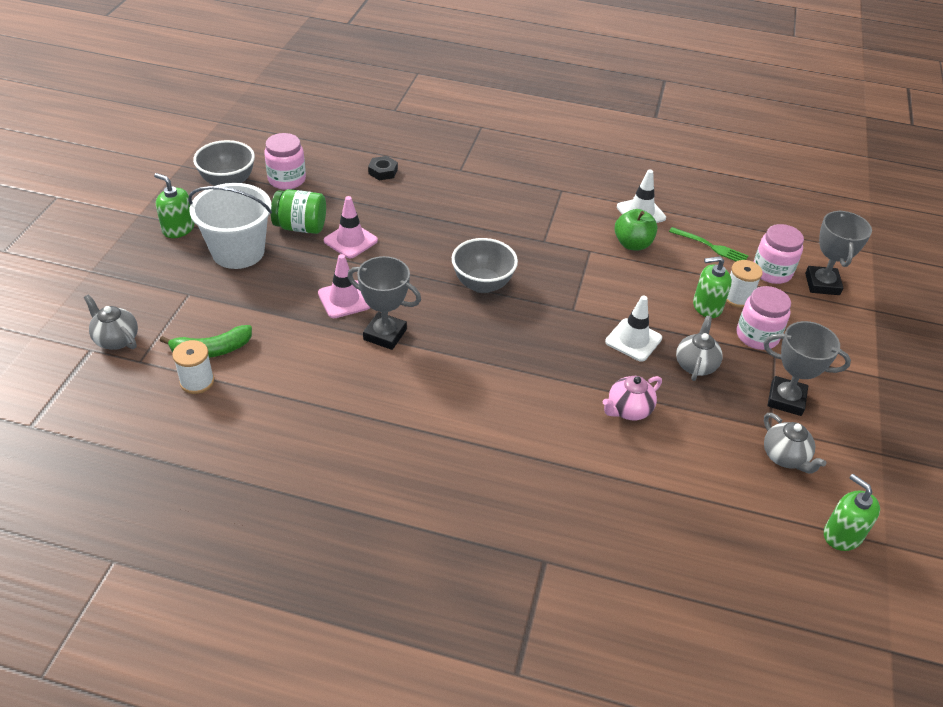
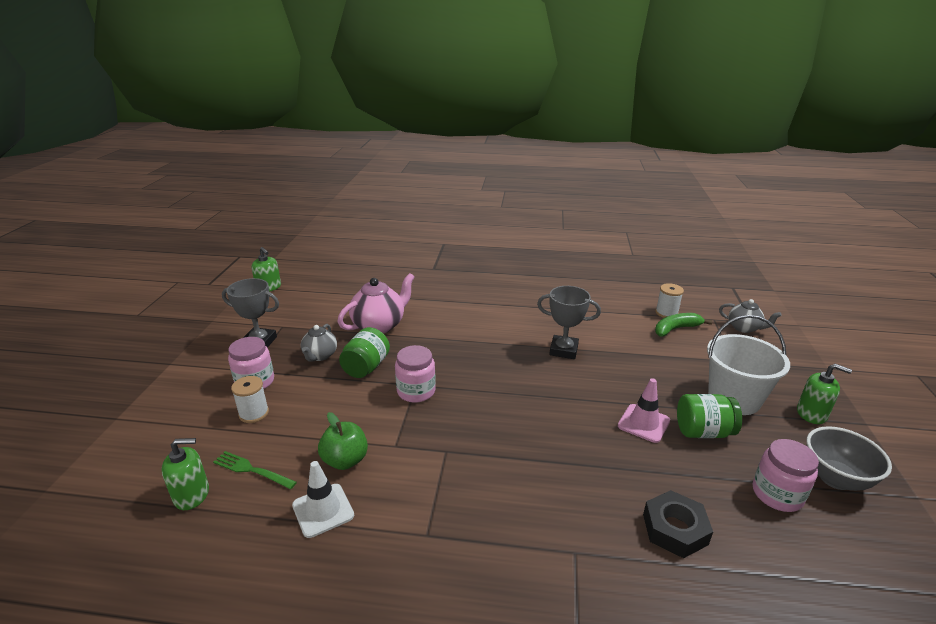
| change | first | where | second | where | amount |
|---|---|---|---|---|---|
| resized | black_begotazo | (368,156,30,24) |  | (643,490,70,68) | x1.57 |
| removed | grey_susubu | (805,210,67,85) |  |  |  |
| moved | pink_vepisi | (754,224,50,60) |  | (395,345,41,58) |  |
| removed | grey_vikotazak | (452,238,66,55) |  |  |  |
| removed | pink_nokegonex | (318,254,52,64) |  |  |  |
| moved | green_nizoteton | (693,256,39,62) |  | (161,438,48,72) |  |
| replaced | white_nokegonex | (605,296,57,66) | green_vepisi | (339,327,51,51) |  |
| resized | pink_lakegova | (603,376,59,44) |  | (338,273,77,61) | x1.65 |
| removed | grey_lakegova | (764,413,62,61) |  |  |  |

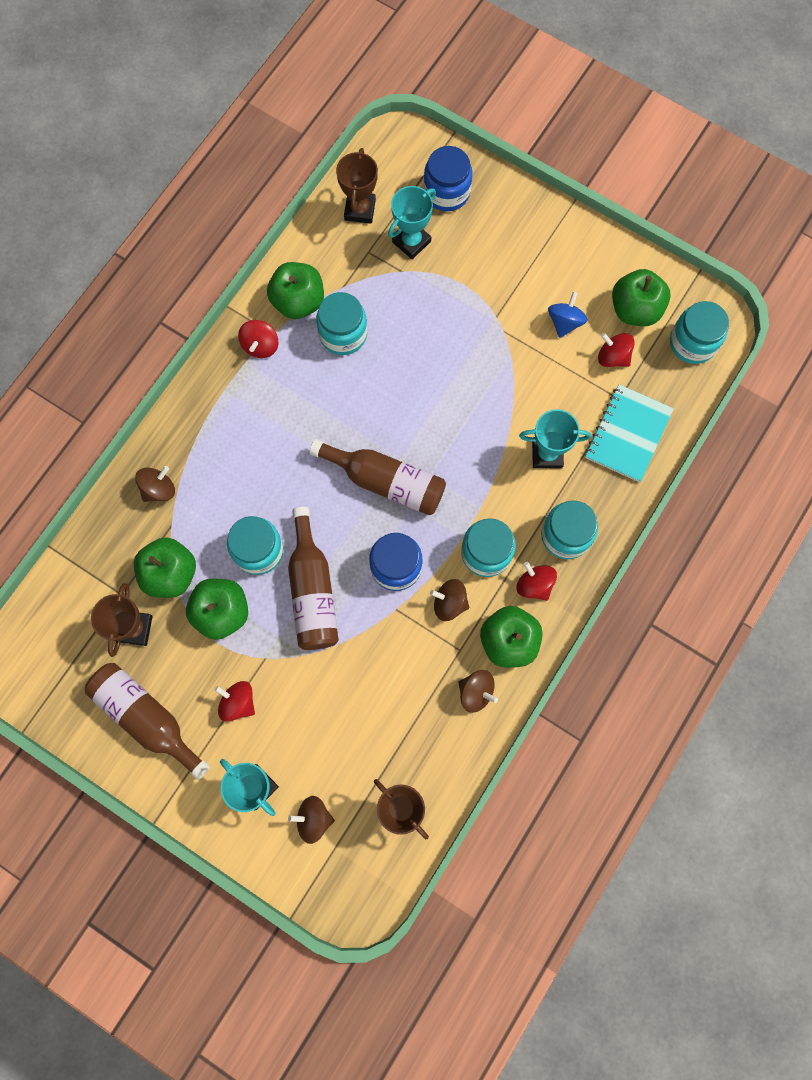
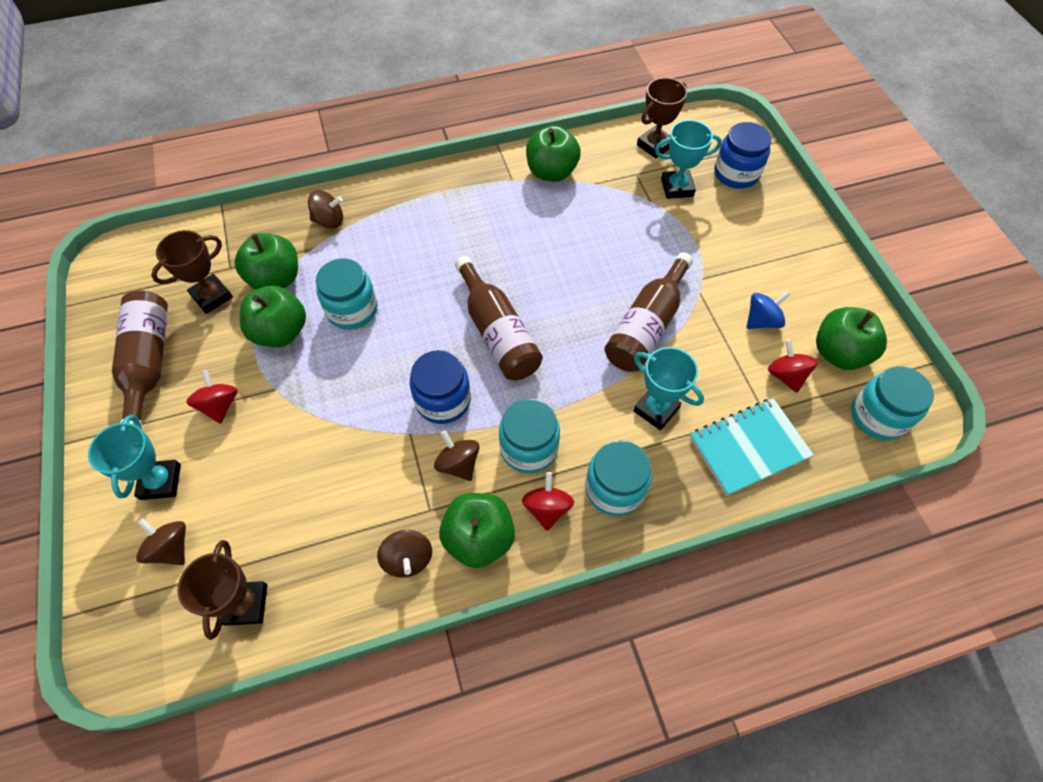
| change | first | where | second | where | amount |
|---|---|---|---|---|---|
| removed | turquoise_vepisi | (316,292,51,63) |  |  |  |
| removed | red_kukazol | (238,320,40,38) |  |  |  |
| moved | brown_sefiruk | (288,507,51,143) |  | (605,252,88,120) |  |

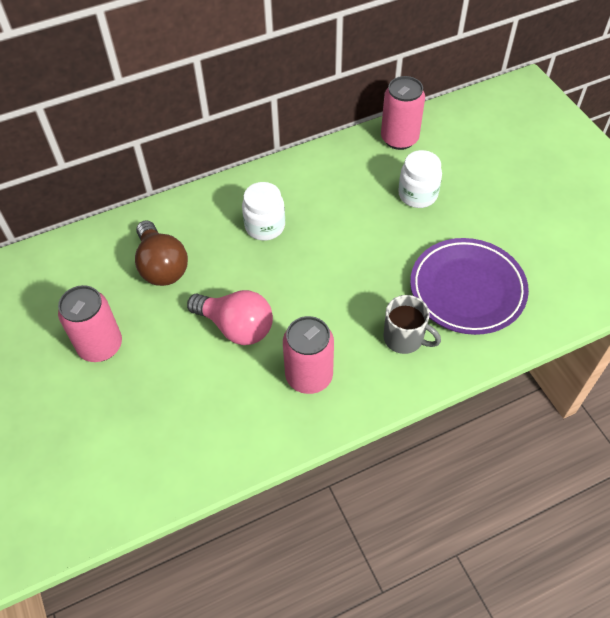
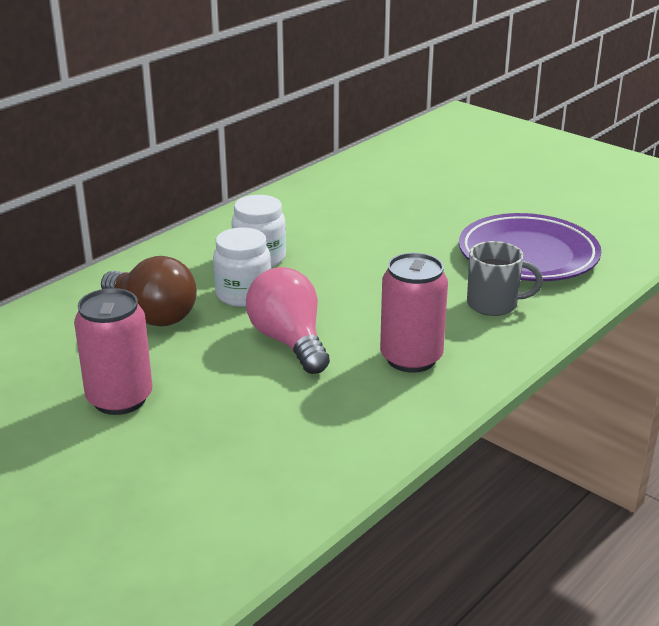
| change | first | where | second | where | amount |
|---|---|---|---|---|---|
| removed | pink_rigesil | (381,76,44,74) |  |  |  |
| moved | white_vepisi | (398,150,44,58) |  | (213,227,58,80) |  |
| turned | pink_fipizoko | (187,290,86,55) |  | (246,267,84,107) | 120 degrees counterclockwise |

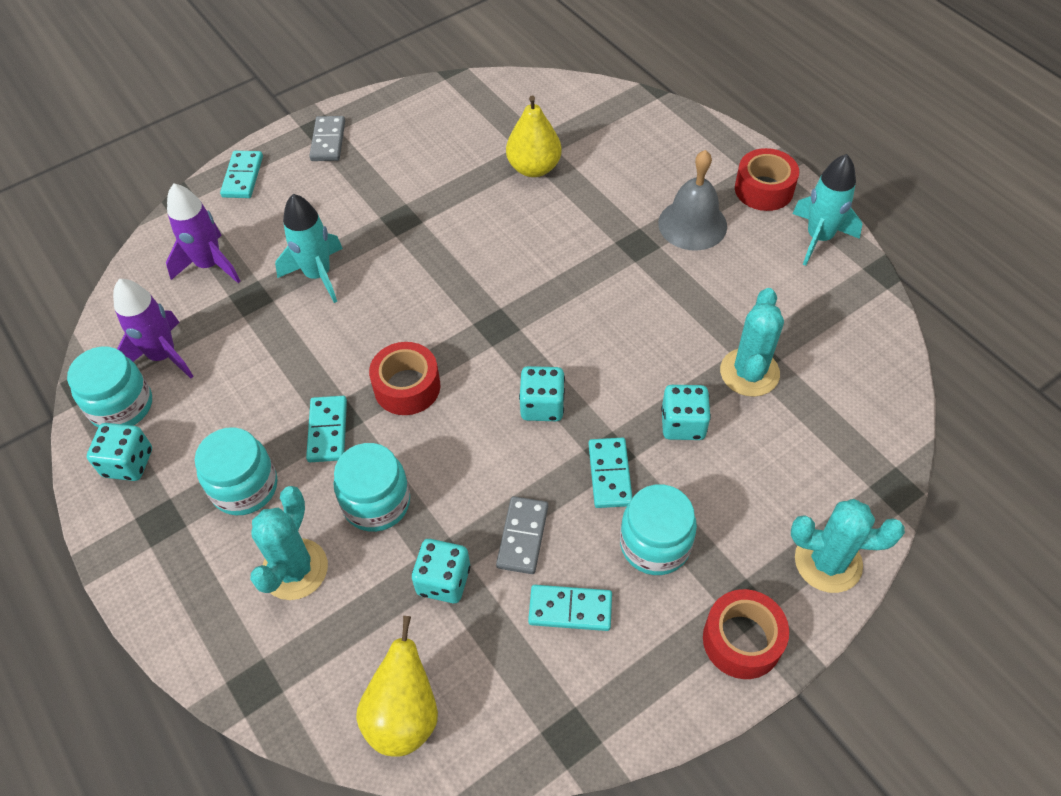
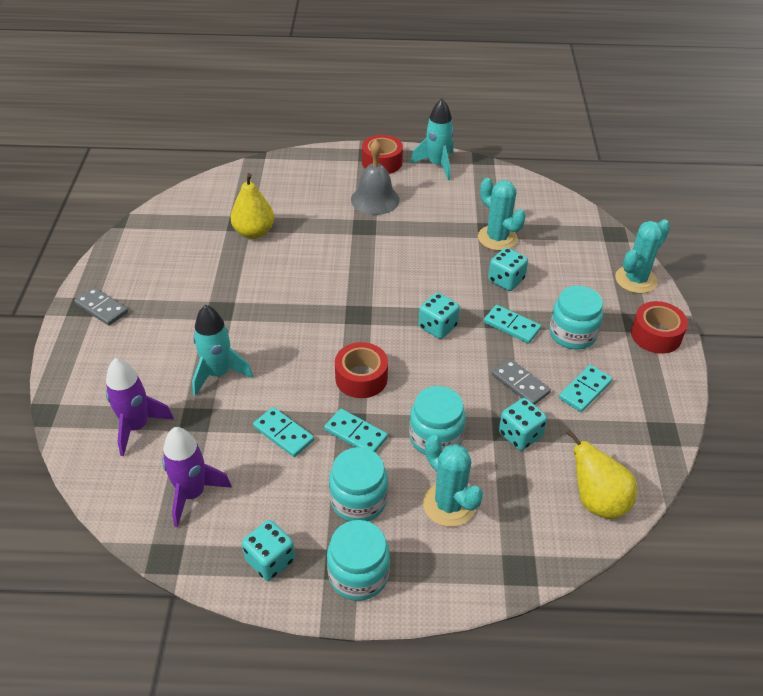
| change | first | where | second | where | amount |
|---|---|---|---|---|---|
| moved | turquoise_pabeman | (220,151,43,47) |  | (253,407,61,50) |  |
| moved | turquoise_vepisi | (67,347,85,80) |  | (327,520,63,81) |  |

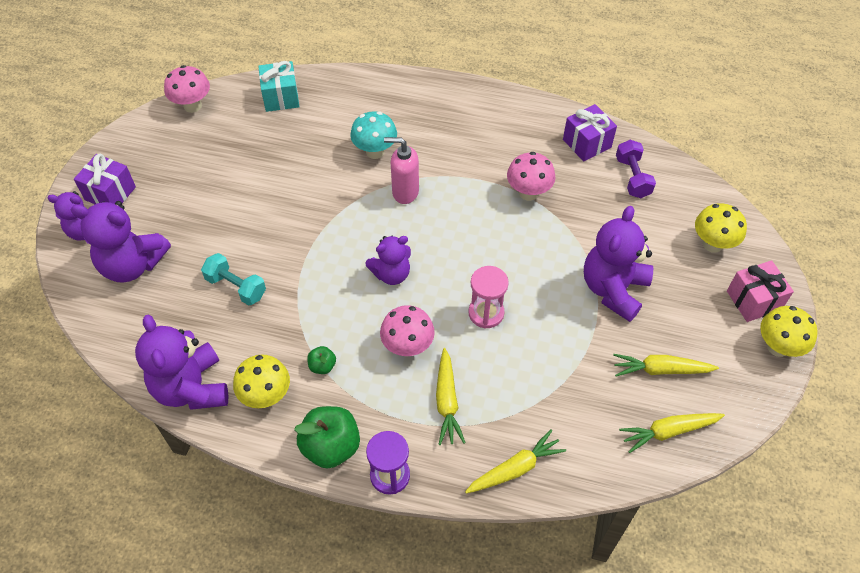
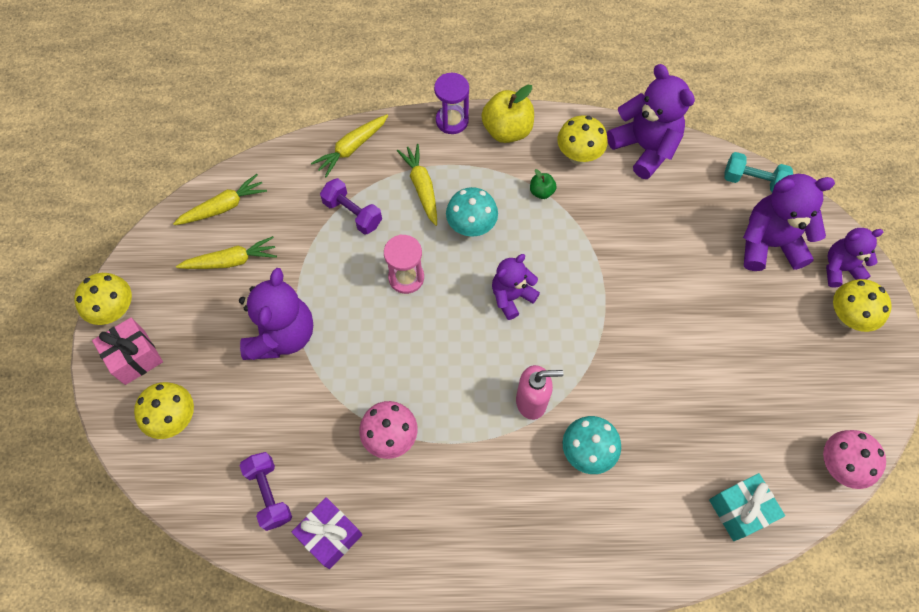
| change | first | where | second | where | amount |
|---|---|---|---|---|---|
| replaced | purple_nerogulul | (74,154,62,50) | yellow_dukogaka | (833,279,59,53) |  |
| moved | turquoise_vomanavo | (201,253,65,52) |  | (724,152,69,40) |  |
| recoloured | pink_dukogaka | (380,305,55,51) | turquoise_dukogaka | (446,187,52,50) |  |
| recoloured | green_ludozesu | (294,406,66,63) | yellow_ludozesu | (481,85,53,58) |  |
| added |  |  | purple_vomanavo | (320,178,62,57) |  |

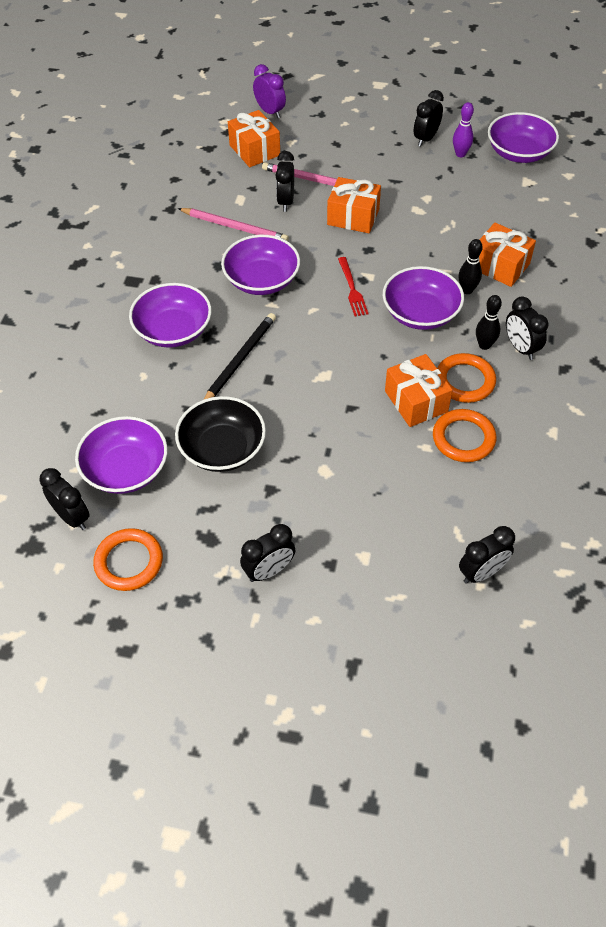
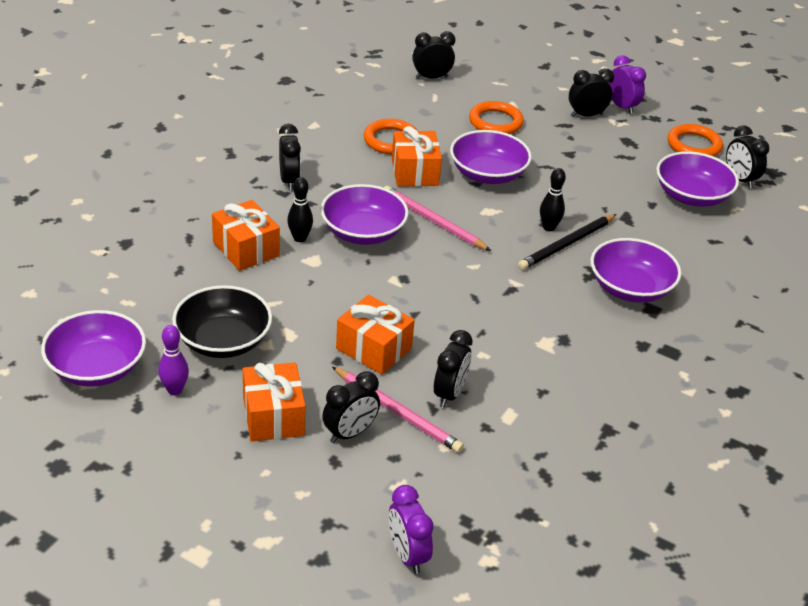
| change | first | where | second | where | amount |
|---|---|---|---|---|---|
| moved | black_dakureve | (414,90,30,57) |  | (322,371,58,72) |  |
| moved | orange_nerogulul | (228,110,52,57) |  | (243,362,63,80) |  |
| moved | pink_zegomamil | (178,208,111,33) |  | (384,186,107,65) |  |
| moved | purple_vikotazak | (221,235,79,60) |  | (450,130,82,54) |  |
| removed | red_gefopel | (338,257,31,60) |  |  |  |
| moved | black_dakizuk | (476,295,26,55) |  | (540,168,26,63) |  |
| moved | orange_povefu | (437,353,59,50) |  | (469,101,55,33) |  |
| moved | black_vikotazak | (175,396,91,76) |  | (172,285,100,73) |  |
| added |  |  | purple_dakureve | (608,55,38,59) |  |

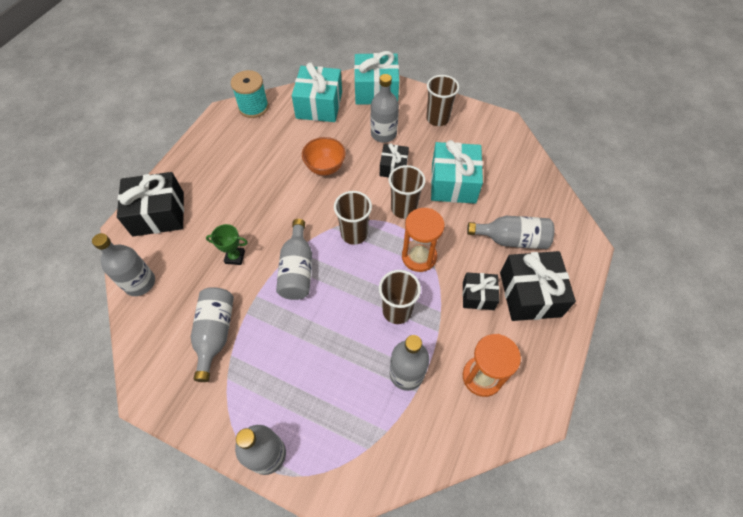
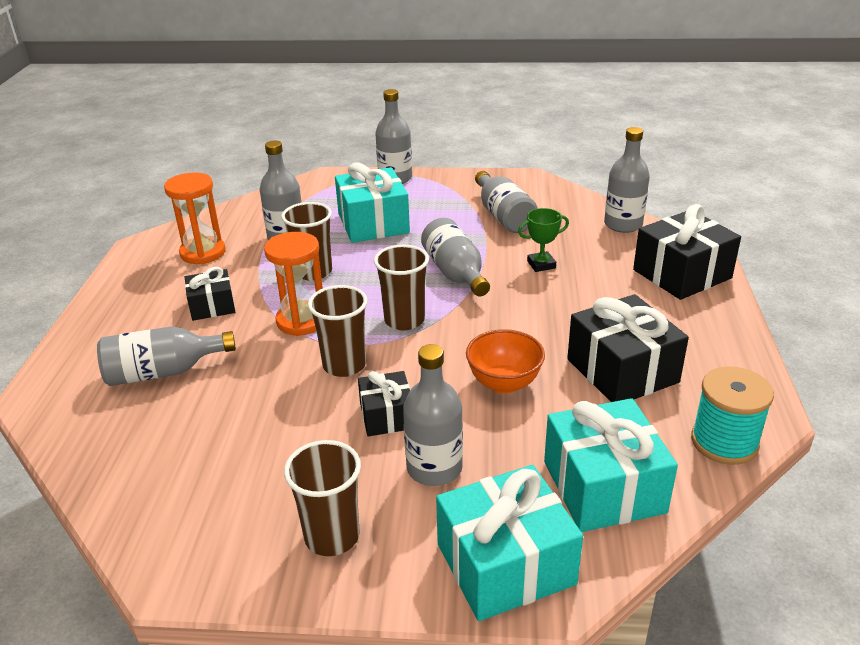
| change | first | where | second | where | amount |
|---|---|---|---|---|---|
| moved | turquoise_nerogulul | (431,140,52,64) |  | (335,162,75,81) |  |
| moved | black_nerogulul | (500,251,76,70) |  | (567,294,122,108) |  |

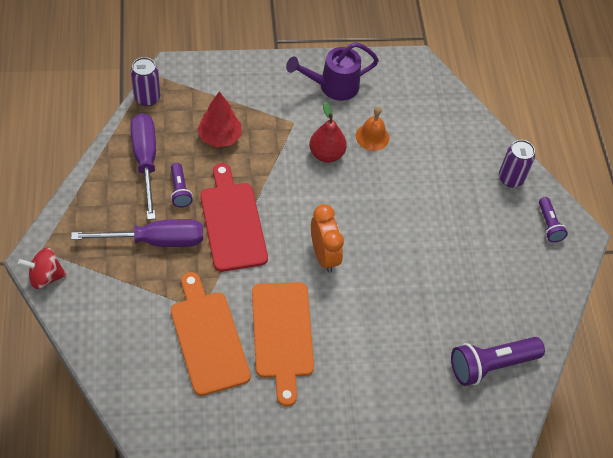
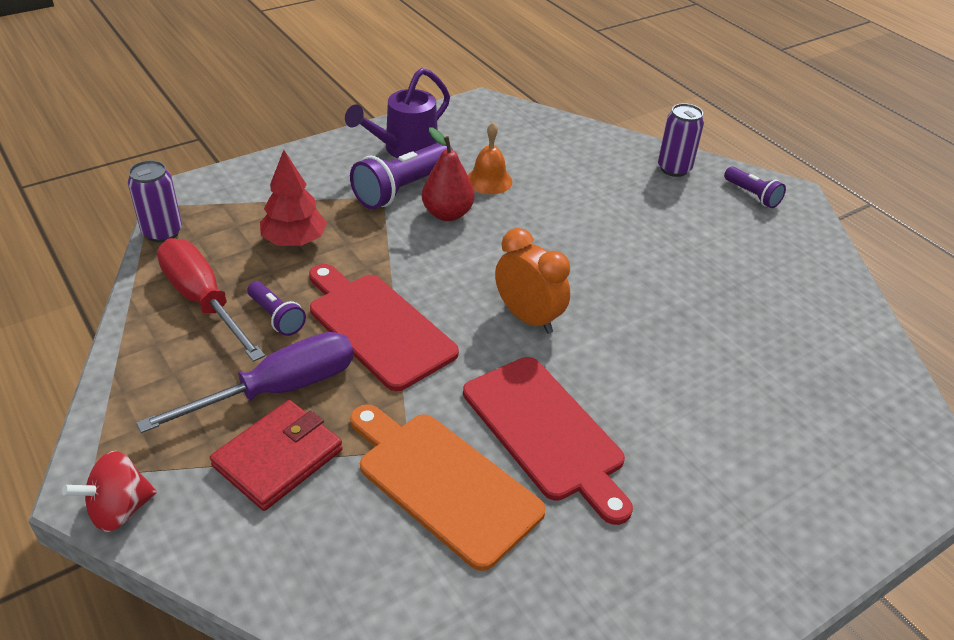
| change | first | where | second | where | amount |
|---|---|---|---|---|---|
| recoloured | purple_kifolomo | (130,113,26,107) | red_kifolomo | (157,238,108,124) |  |
| recoloured | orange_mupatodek | (252,282,62,125) | red_mupatodek | (463,357,170,168) |  |
| moved | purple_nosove | (451,337,94,49) |  | (350,143,103,66) |  |
| added |  |  | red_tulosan | (210,400,133,111) |  |

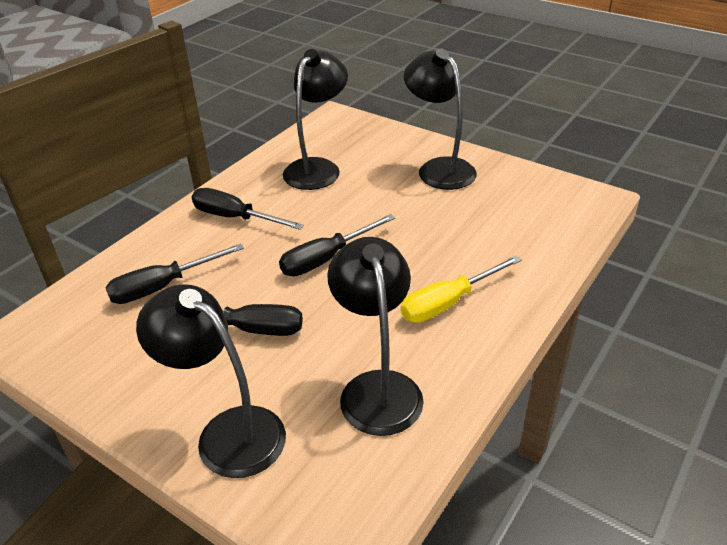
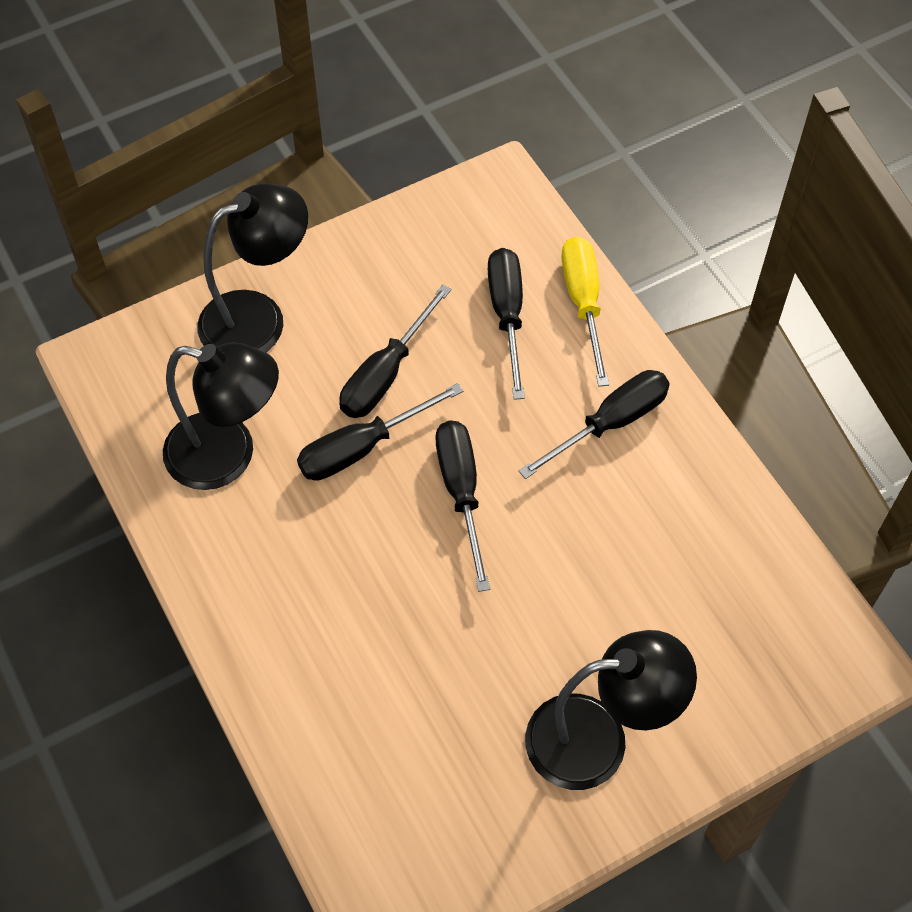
| change | first | where | second | where | amount |
|---|---|---|---|---|---|
| removed | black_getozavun | (283,49,65,141) |  |  |  |
| moved | yellow_kifolomo | (401,255,121,68) |  | (561,237,48,150) |  |
| added |  |  | black_kifolomo | (297,383,166,98) |  |

